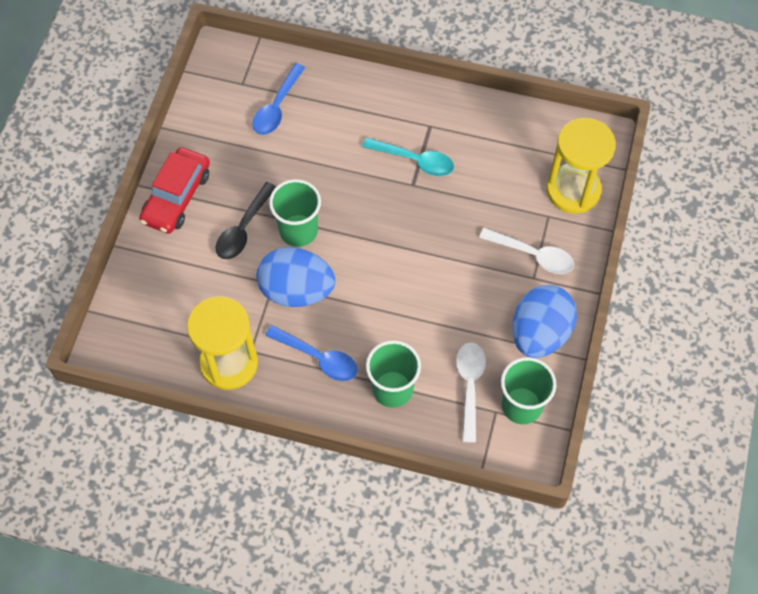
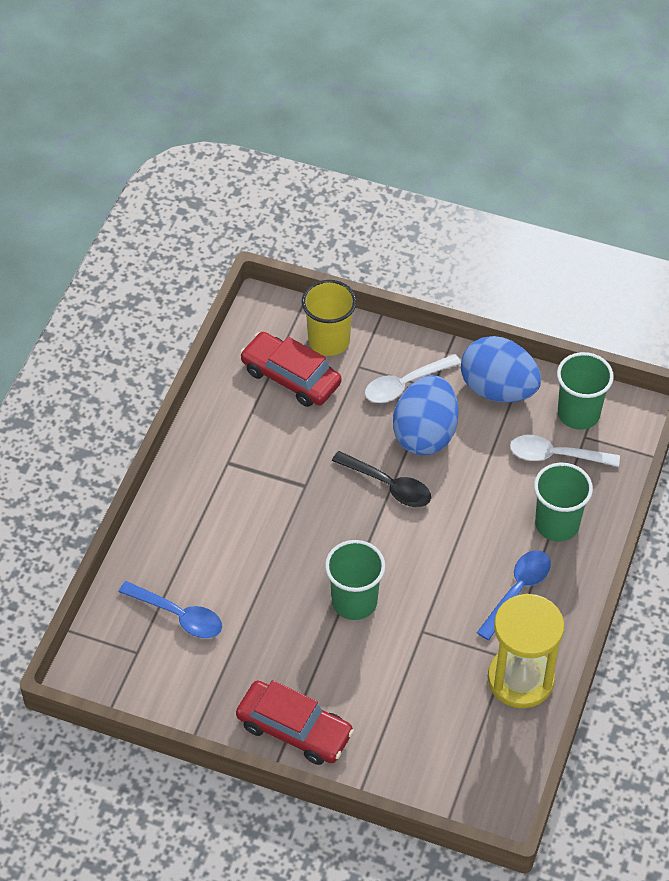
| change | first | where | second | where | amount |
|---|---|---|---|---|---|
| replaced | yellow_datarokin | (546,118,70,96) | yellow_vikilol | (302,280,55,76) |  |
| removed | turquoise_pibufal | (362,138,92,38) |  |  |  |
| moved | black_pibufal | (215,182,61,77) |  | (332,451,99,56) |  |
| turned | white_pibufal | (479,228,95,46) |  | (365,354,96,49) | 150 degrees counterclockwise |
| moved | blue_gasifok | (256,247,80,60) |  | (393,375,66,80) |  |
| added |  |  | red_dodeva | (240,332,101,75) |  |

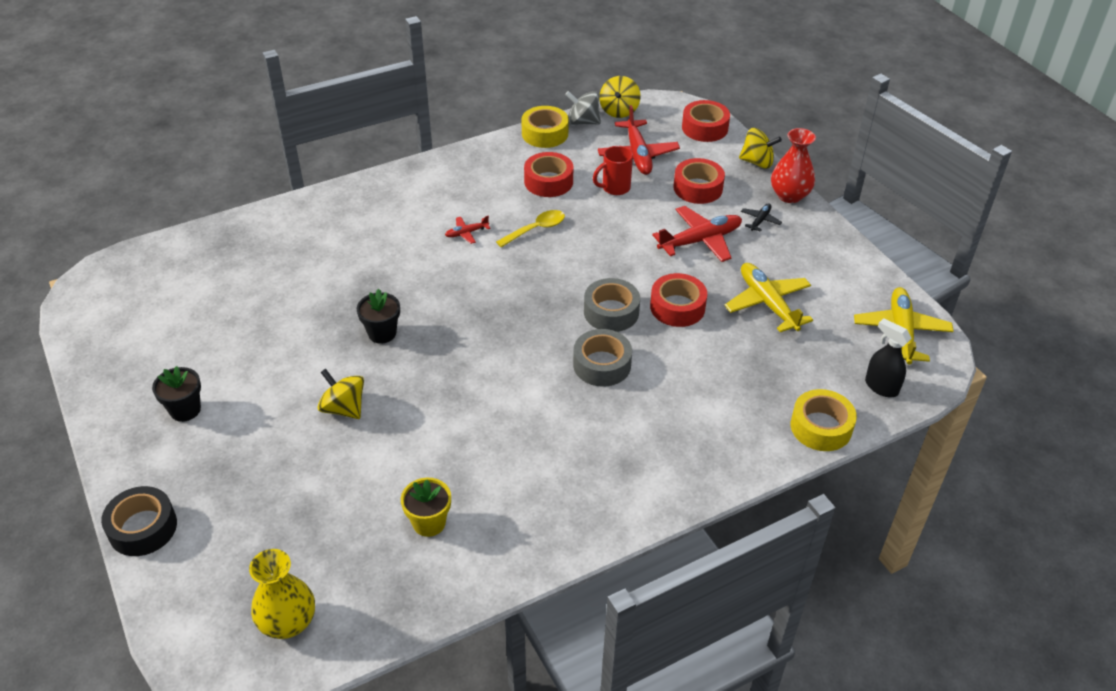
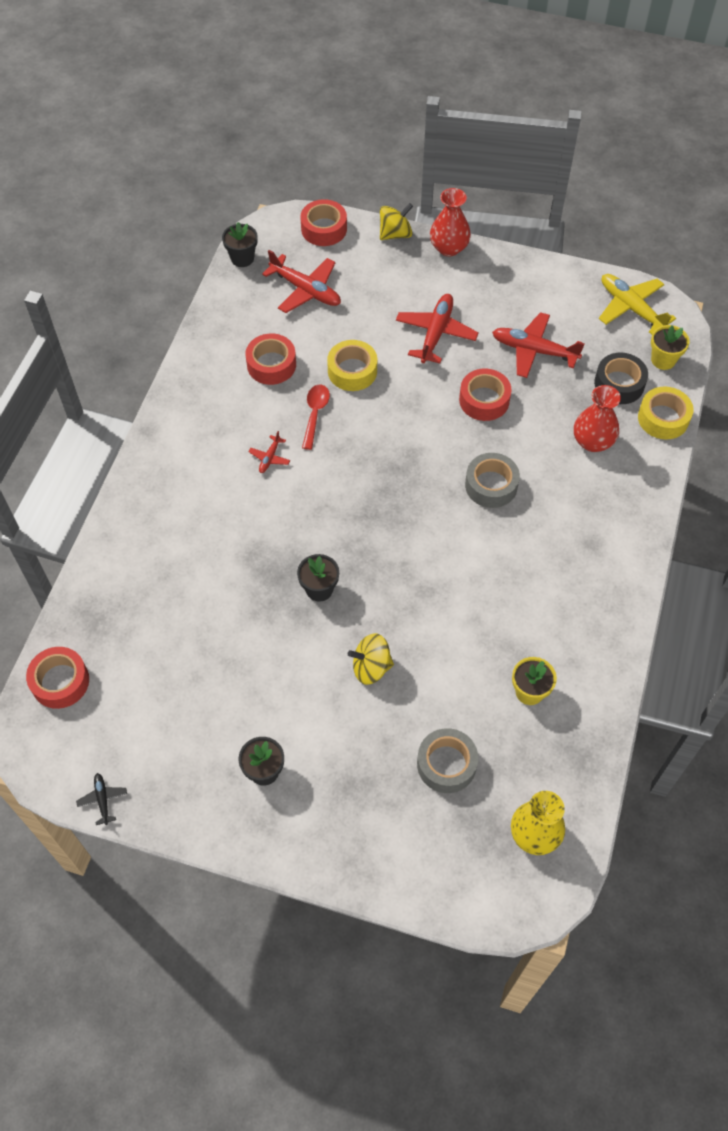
| change | first | where | second | where | amount |
|---|---|---|---|---|---|
| replaced | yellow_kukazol | (599,76,42,42) | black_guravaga | (222,222,36,45) |  |
| removed | grey_kukazol | (565,91,36,34) |  |  |  |
| moved | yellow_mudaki | (521,106,48,42) |  | (327,340,50,51) |  |
| removed | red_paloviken | (593,146,40,49) |  |  |  |
| moved | red_mudaki | (674,158,51,46) |  | (26,647,63,62) |  |
| moved | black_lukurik | (741,203,41,29) |  | (76,773,51,52) |  |
| recoloured | yellow_pibufal | (496,210,69,37) | red_pibufal | (302,385,28,65) |  |
| recoloured | yellow_lukurik | (725,263,88,69) | red_lukurik | (492,312,93,66) |  |
| moved | grey_mudaki | (584,278,56,54) |  | (417,728,61,65) |  |
| replaced | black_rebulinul | (865,318,47,79) | yellow_guravaga | (651,325,39,45) |  |
| moved | black_mudaki | (101,486,76,70) |  | (594,352,54,52) |  |
| added |  |  | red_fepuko | (574,385,47,67) |  |

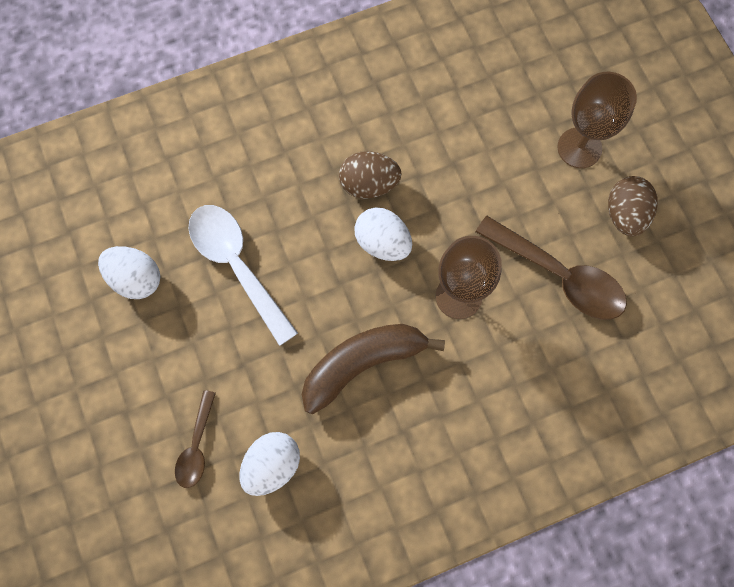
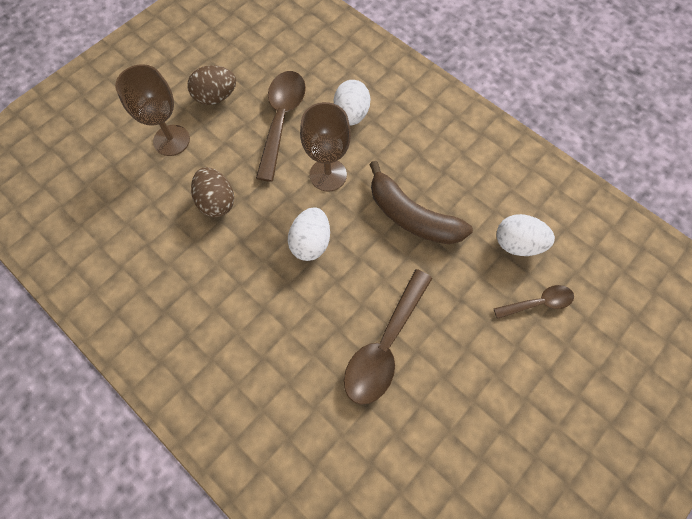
| change | first | where | second | where | amount |
|---|---|---|---|---|---|
| moved | brown_gasifok | (339,151,63,48) |  | (191,167,43,50) |  |
| recoloured | white_pibufal | (189,205,109,141) | brown_pibufal | (344,269,88,136) |  |
| moved | white_gasifok | (98,246,62,53) |  | (334,80,37,45) |  |

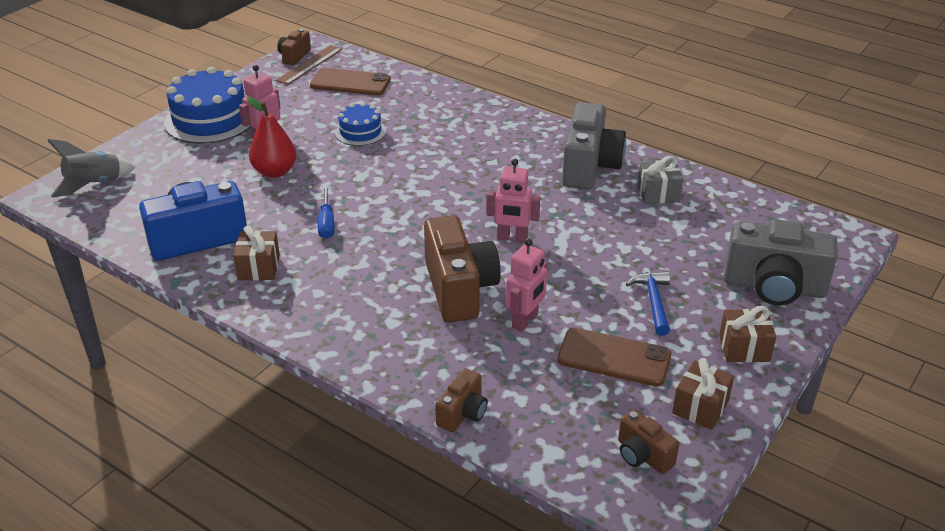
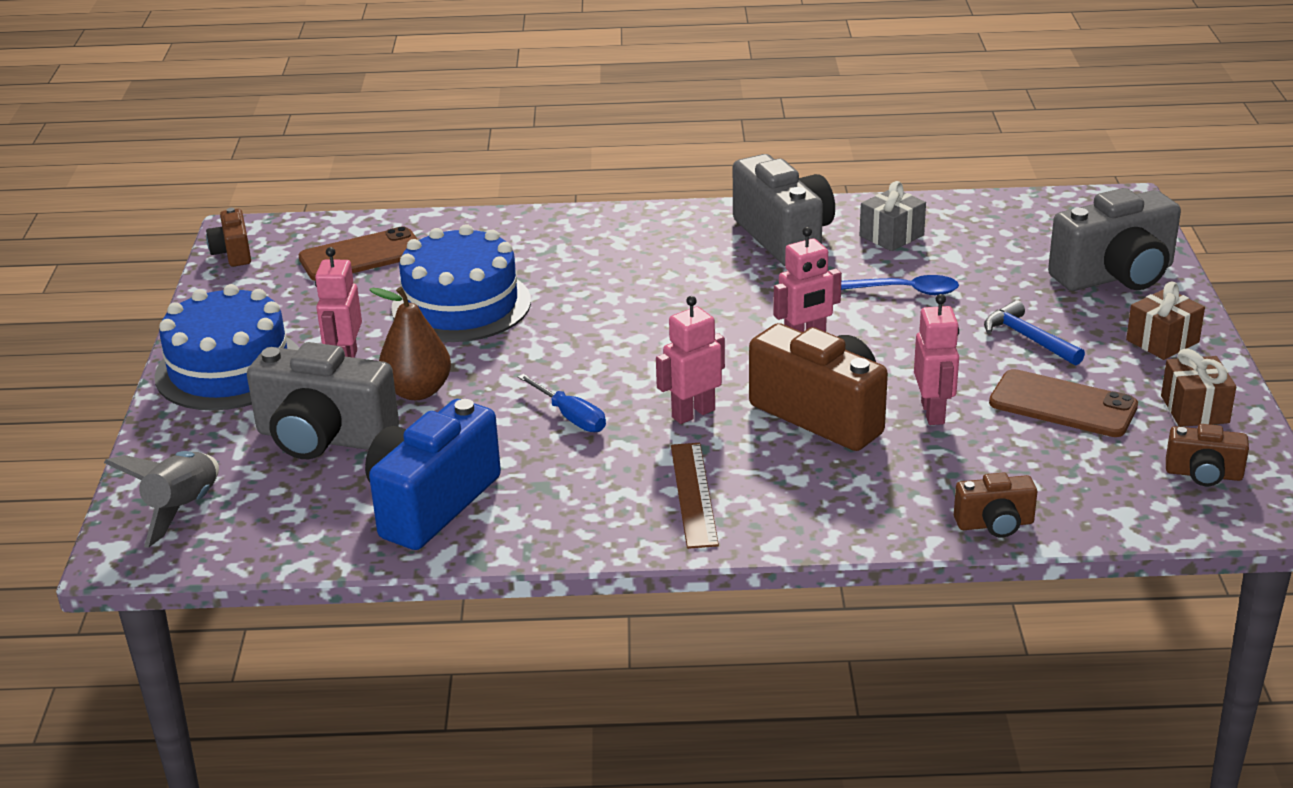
| change | first | where | second | where | amount |
|---|---|---|---|---|---|
| moved | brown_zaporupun | (276,45,66,40) |  | (671,443,48,106) |  |
| recoloured | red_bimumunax | (247,97,50,81) | brown_bimumunax | (369,287,82,113) |  |
| resized | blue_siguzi | (335,102,51,44) |  | (391,224,140,118) | x1.79 |
| removed | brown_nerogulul | (234,225,46,56) |  |  |  |
| turned | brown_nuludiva | (557,328,114,59) |  | (989,369,149,68) | 45 degrees clockwise |
| turned | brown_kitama | (435,368,53,64) |  | (954,472,83,66) | 90 degrees clockwise |
| added |  |  | blue_pibufal | (841,275,118,20) |  |
| added |  |  | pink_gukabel | (656,296,69,128) |  |
| added |  |  | grey_kitama | (247,342,152,117) |  |

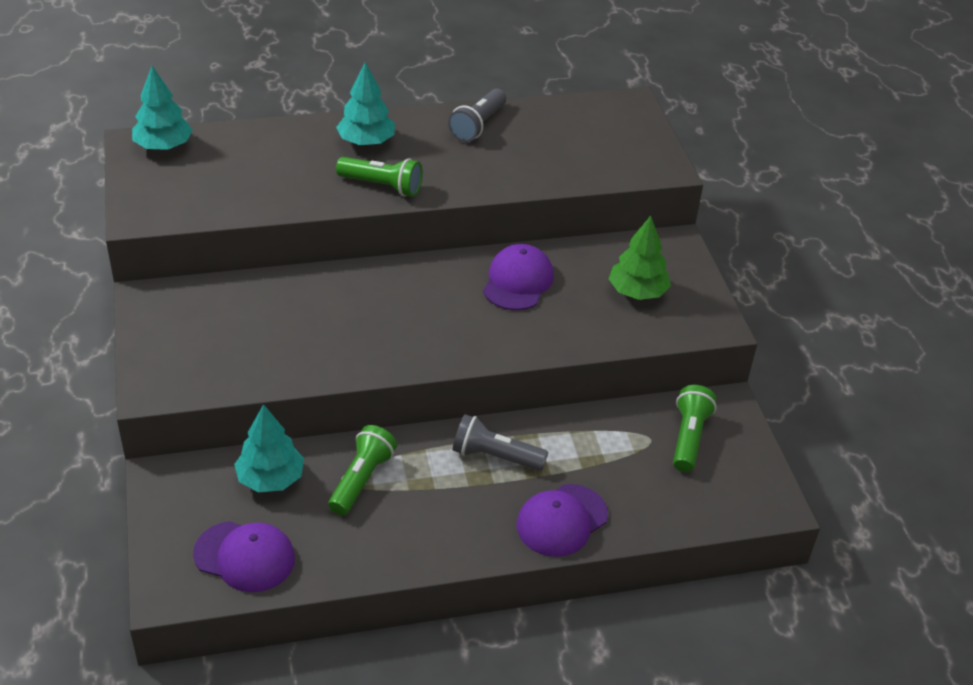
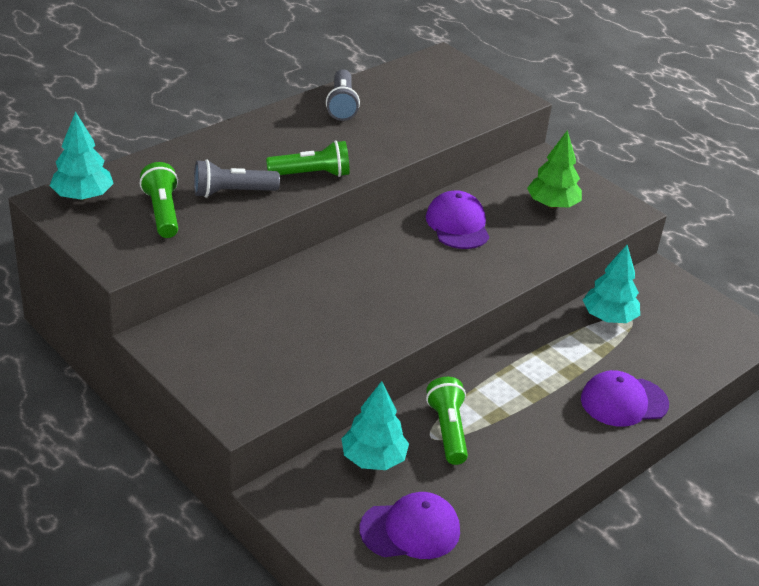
| change | first | where | second | where | amount |
|---|---|---|---|---|---|
| moved | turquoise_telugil | (336,62,59,84) |  | (583,245,57,78) |  |
| moved | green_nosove | (673,385,44,87) |  | (139,162,39,76) |  |
| moved | grey_nosove | (453,414,95,57) |  | (194,160,86,38) |  |
| turned | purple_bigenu | (516,484,92,73) |  | (581,370,88,57) | 60 degrees clockwise |

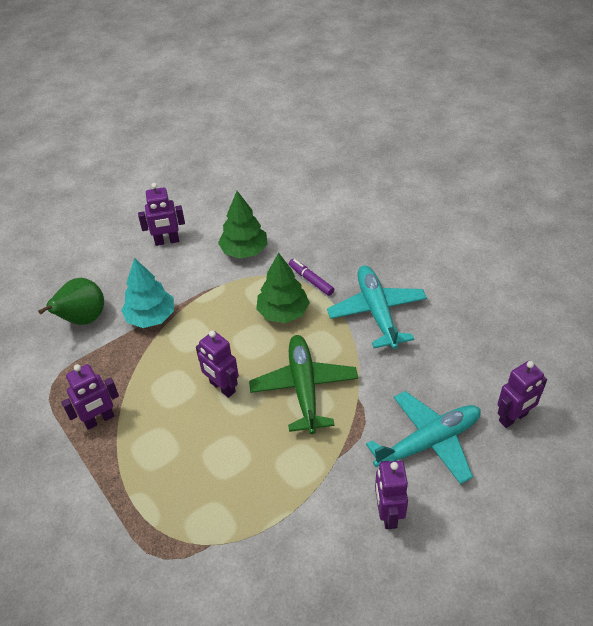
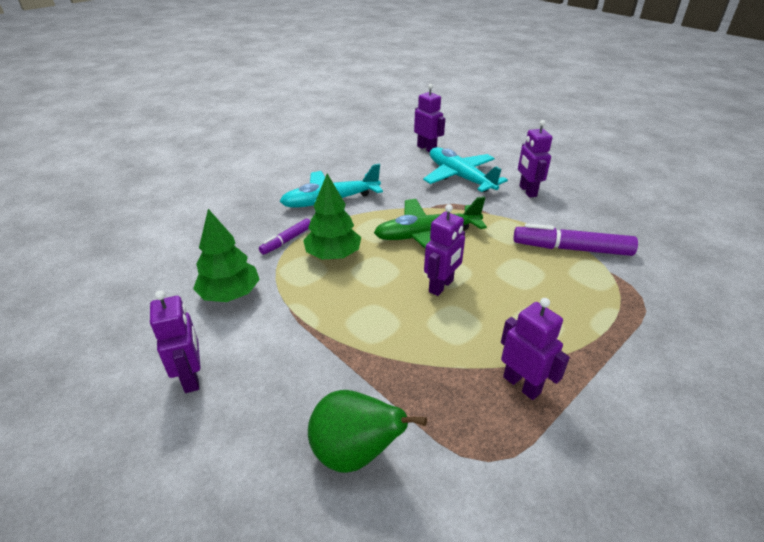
| change | first | where | second | where | amount |
|---|---|---|---|---|---|
| removed | turquoise_telugil | (121,258,53,70) |  |  |  |
| turned | purple_gukabel | (375,461,33,68) |  | (518,120,34,78) | 90 degrees clockwise |
| added |  |  | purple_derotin | (514,223,124,33) |  |

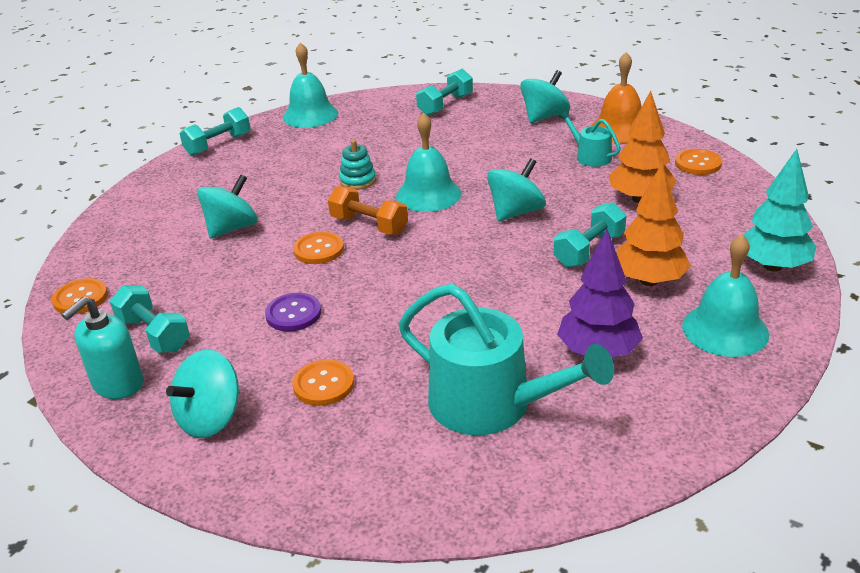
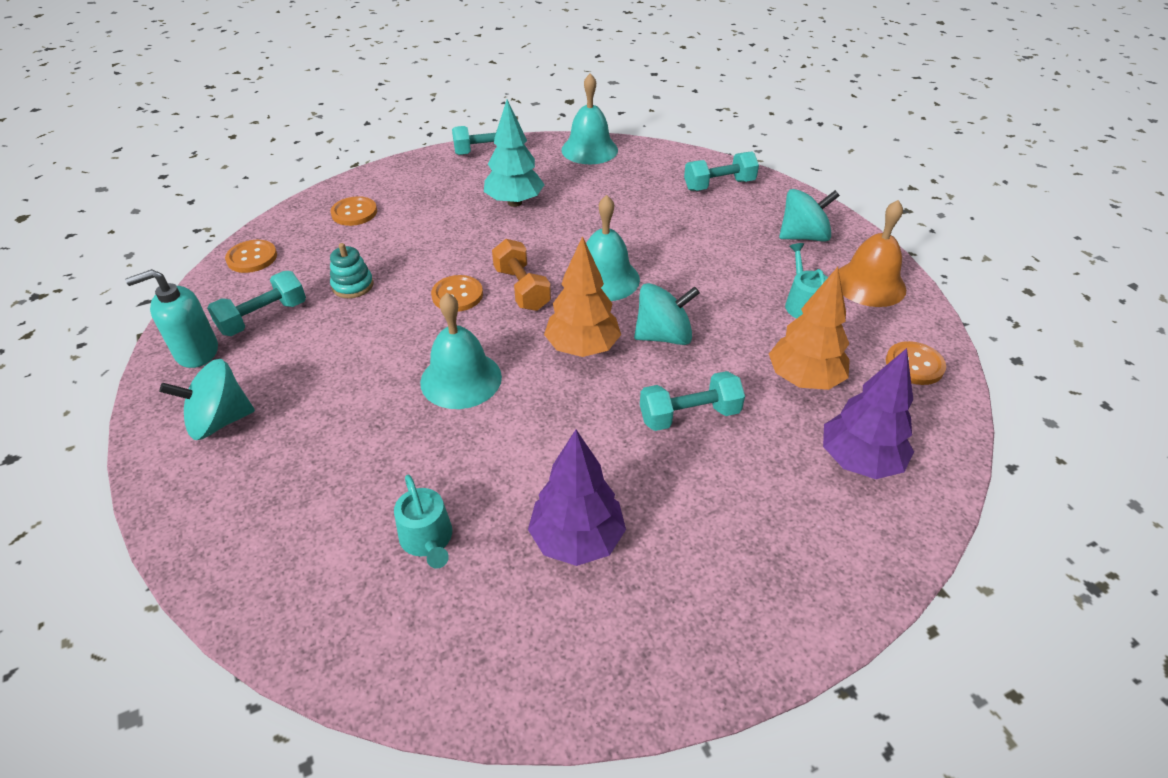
| change | first | where | second | where | amount |
|---|---|---|---|---|---|
| moved | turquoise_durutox | (339,140,37,50) |  | (330,243,44,55) |  |
| moved | turquoise_telugil | (743,149,73,123) |  | (484,99,61,108) |  |
| moved | orange_telugil | (616,163,75,123) |  | (544,236,77,121) |  |
| removed | turquoise_kukazol | (197,174,61,65) |  |  |  |
| moved | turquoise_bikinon | (682,234,87,123) |  | (420,293,82,116) |  |
| resized | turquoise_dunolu | (399,284,215,151) |  | (394,475,58,94) | x0.49 |
| turned | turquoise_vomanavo | (110,285,80,68) |  | (207,271,99,65) | 60 degrees clockwise |
| removed | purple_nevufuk | (265,293,56,39) |  |  |  |
| moved | orange_nevufuk | (292,359,62,47) |  | (330,196,47,30) |  |
| added |  |  | purple_telugil | (823,348,91,131) |  |

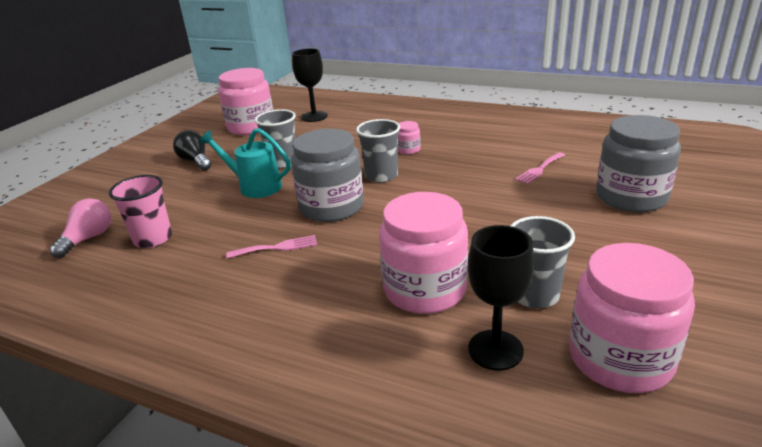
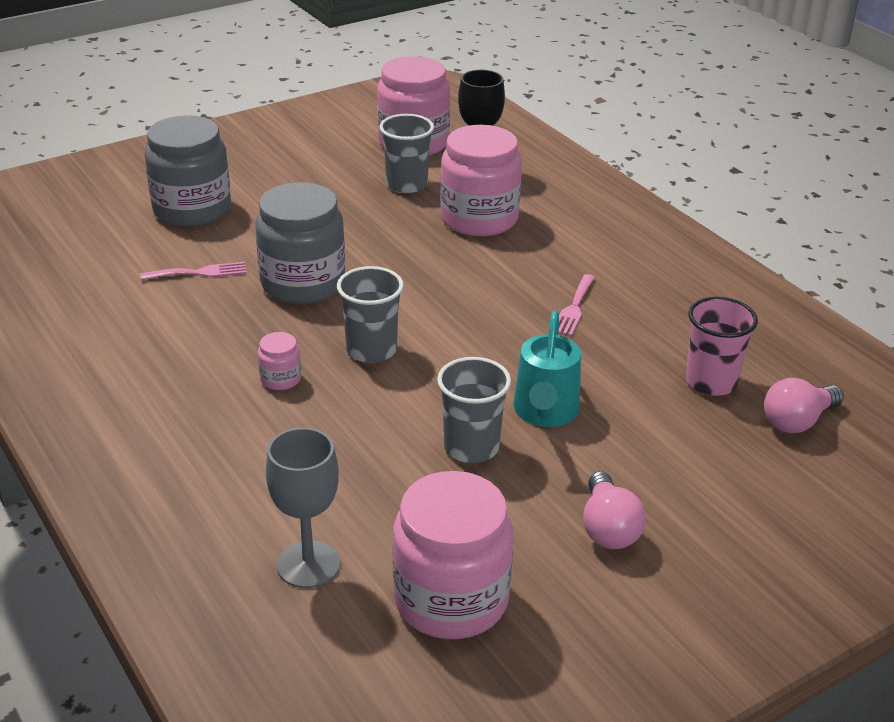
| change | first | where | second | where | amount |
|---|---|---|---|---|---|
| recoloured | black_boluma | (292,48,36,74) | grey_boluma | (266,427,74,161) |  |
| turned | turquoise_dunolu | (199,128,92,70) |  | (514,311,67,116) | 45 degrees clockwise |
| moved | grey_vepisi | (291,129,73,93) |  | (255,182,90,122) |  |
| recoloured | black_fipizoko | (173,130,38,41) | pink_fipizoko | (583,471,63,78) |  |
| turned | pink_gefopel | (226,235,91,24) |  | (559,274,36,62) | 90 degrees counterclockwise |

